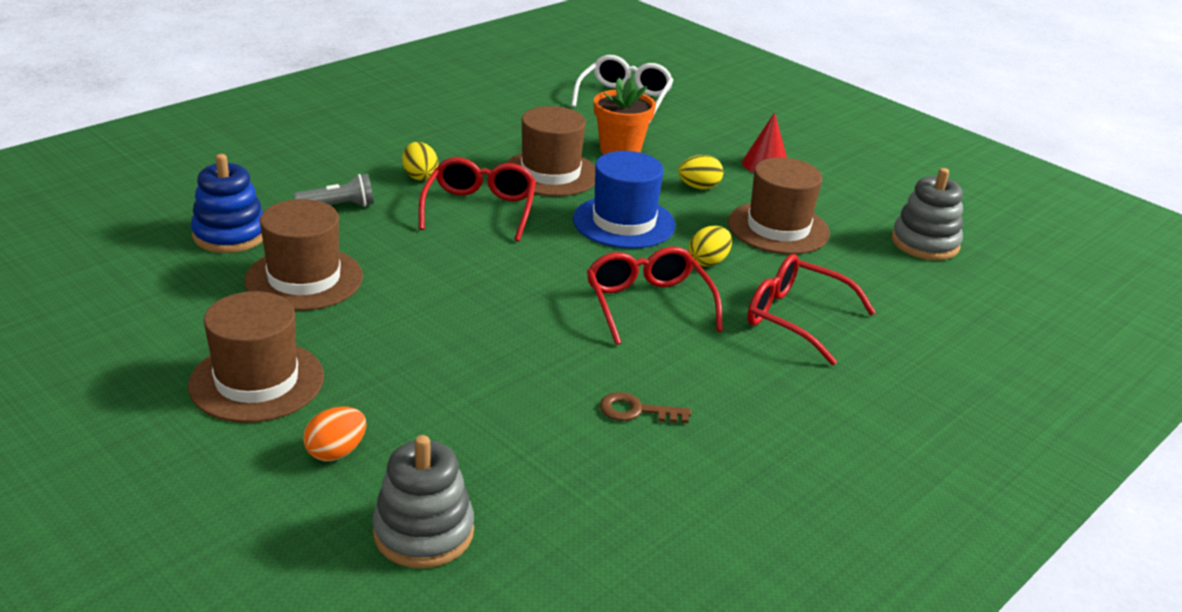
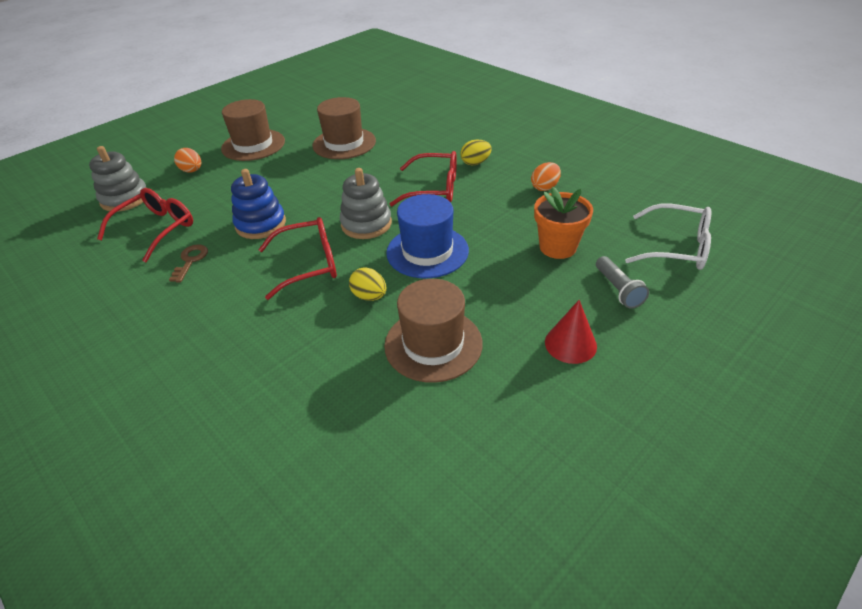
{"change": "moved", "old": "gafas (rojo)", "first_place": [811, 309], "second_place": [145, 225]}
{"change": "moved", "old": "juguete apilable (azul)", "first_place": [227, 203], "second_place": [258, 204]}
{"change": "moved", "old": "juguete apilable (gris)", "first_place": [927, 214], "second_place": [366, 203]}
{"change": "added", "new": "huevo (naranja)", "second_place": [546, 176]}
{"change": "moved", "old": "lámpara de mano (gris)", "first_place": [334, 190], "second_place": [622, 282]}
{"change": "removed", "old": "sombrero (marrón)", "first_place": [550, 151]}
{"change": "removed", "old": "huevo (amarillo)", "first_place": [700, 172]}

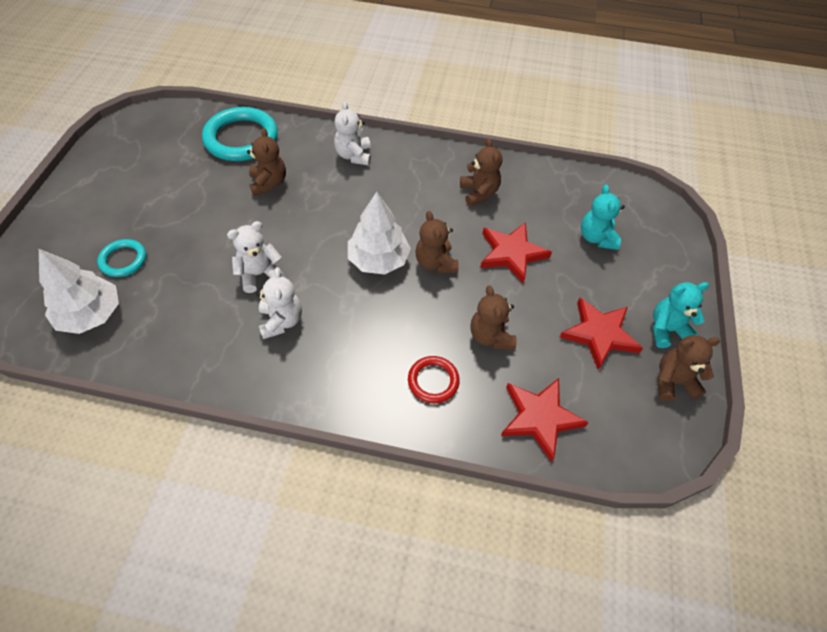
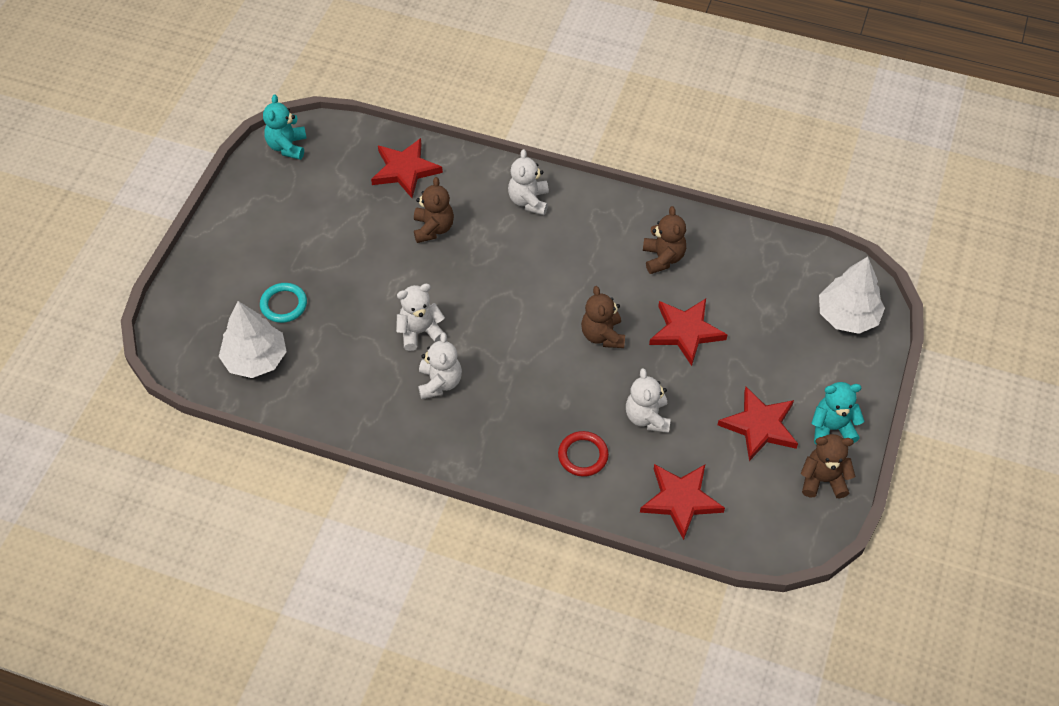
{"change": "moved", "old": "osito (turquesa)", "first_place": [603, 217], "second_place": [285, 127]}
{"change": "replaced", "old": "anillo (turquesa)", "new": "estrella (rojo)", "first_place": [240, 134], "second_place": [407, 168]}
{"change": "recoloured", "old": "osito (marrón)", "new": "osito (blanco)", "first_place": [493, 317], "second_place": [648, 400]}
{"change": "moved", "old": "árbol (blanco)", "first_place": [379, 233], "second_place": [852, 295]}

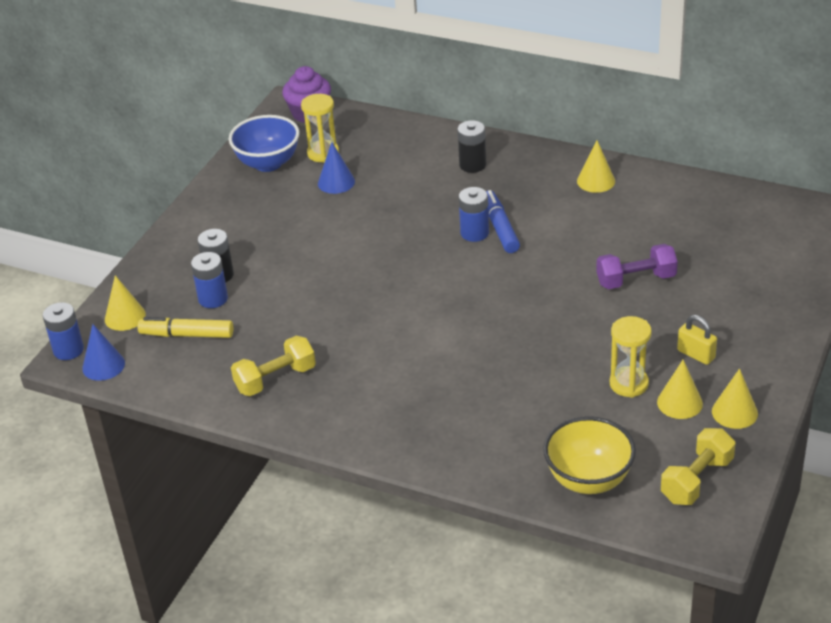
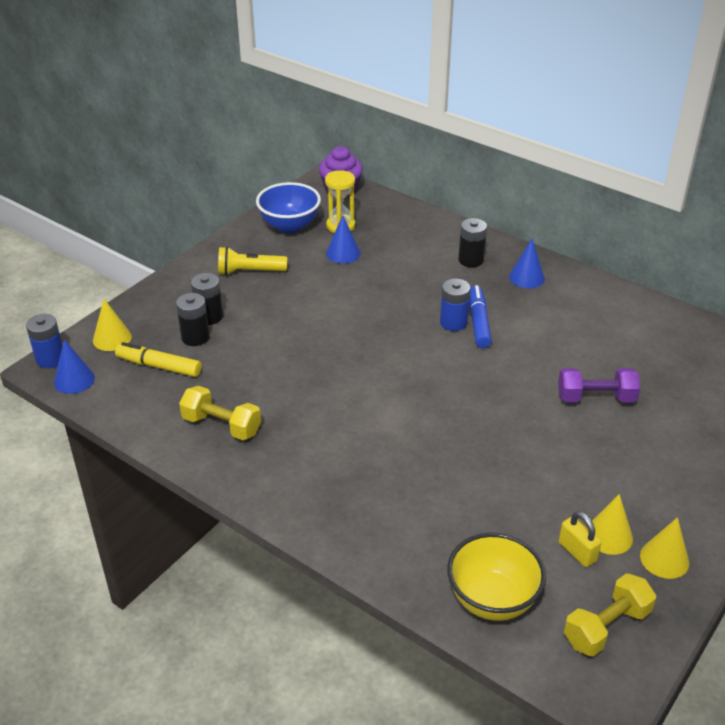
{"change": "recoloured", "old": "pila (azul)", "new": "pila (negro)", "first_place": [209, 280], "second_place": [192, 319]}
{"change": "turned", "old": "mancuerna (amarillo)", "first_place": [273, 366], "second_place": [220, 413], "degrees": 45}
{"change": "added", "new": "lámpara de mano (amarillo)", "second_place": [252, 261]}
{"change": "added", "new": "cono (azul)", "second_place": [527, 263]}
{"change": "moved", "old": "candado (amarillo)", "first_place": [697, 340], "second_place": [580, 539]}
{"change": "removed", "old": "cono (amarillo)", "first_place": [596, 166]}
{"change": "removed", "old": "reloj de arena (amarillo)", "first_place": [631, 357]}

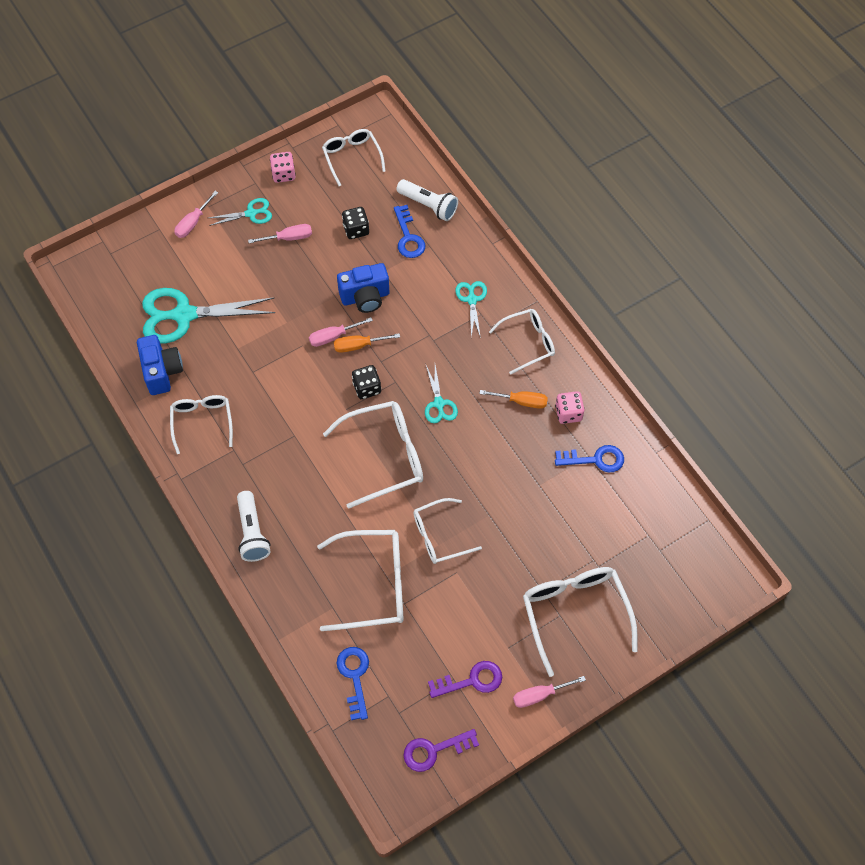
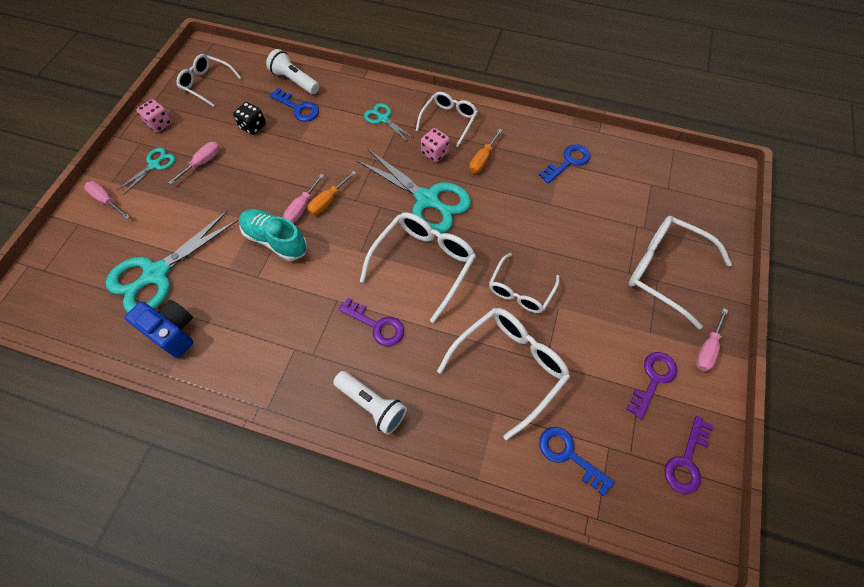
{"change": "turned", "old": "destornillador (rosa)", "first_place": [196, 214], "second_place": [107, 200], "degrees": 135}
{"change": "added", "new": "zapato (turquesa)", "second_place": [273, 235]}
{"change": "turned", "old": "lámpara de mano (blanco)", "first_place": [427, 200], "second_place": [292, 71], "degrees": -135}
{"change": "added", "new": "llave (morado)", "second_place": [371, 322]}
{"change": "resized", "old": "tijeras (turquesa)", "first_place": [441, 394], "second_place": [413, 191], "factor": 2.0}
{"change": "moved", "old": "dado (rosa)", "first_place": [570, 407], "second_place": [435, 145]}
{"change": "turned", "old": "destornillador (naranja)", "first_place": [513, 399], "second_place": [485, 151], "degrees": 150}
{"change": "removed", "old": "gafas (blanco)", "first_place": [201, 424]}
{"change": "removed", "old": "cámara (azul)", "first_place": [363, 288]}
{"change": "removed", "old": "dado (negro)", "first_place": [366, 382]}

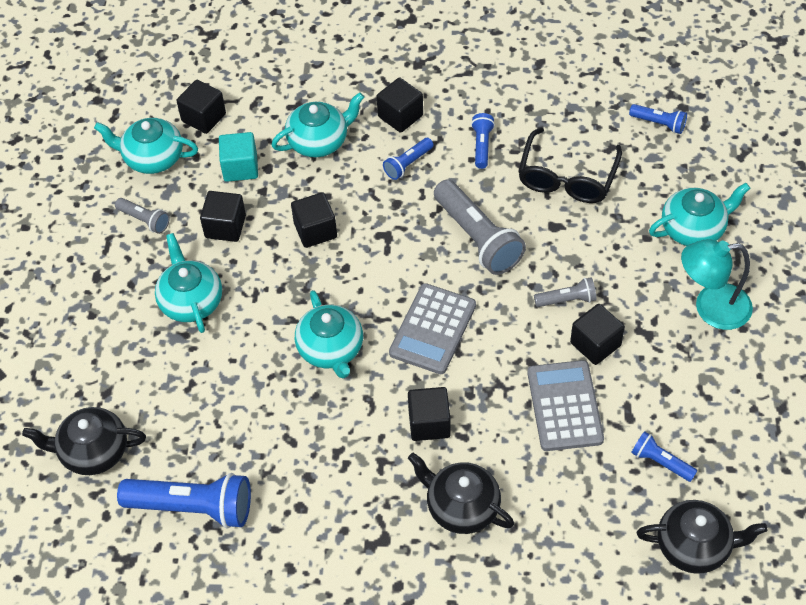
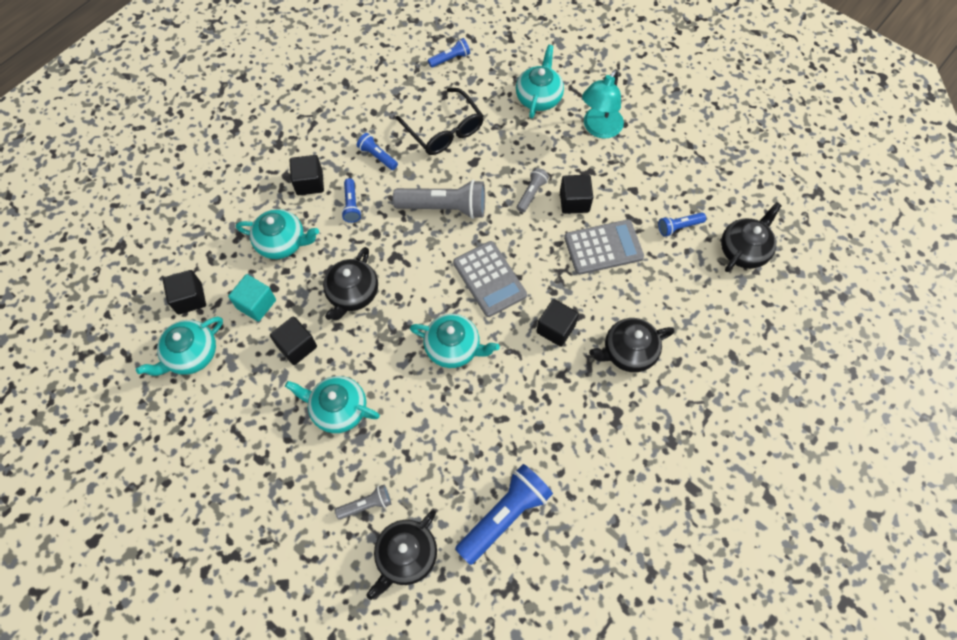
{"change": "turned", "old": "tetera (turquesa)", "first_place": [317, 124], "second_place": [277, 234], "degrees": 90}
{"change": "replaced", "old": "cubo (negro)", "new": "tetera (negro)", "first_place": [314, 220], "second_place": [350, 283]}
{"change": "moved", "old": "lámpara de mano (gris)", "first_place": [142, 216], "second_place": [363, 502]}
{"change": "turned", "old": "calculadora (gris)", "first_place": [565, 405], "second_place": [604, 247], "degrees": 135}

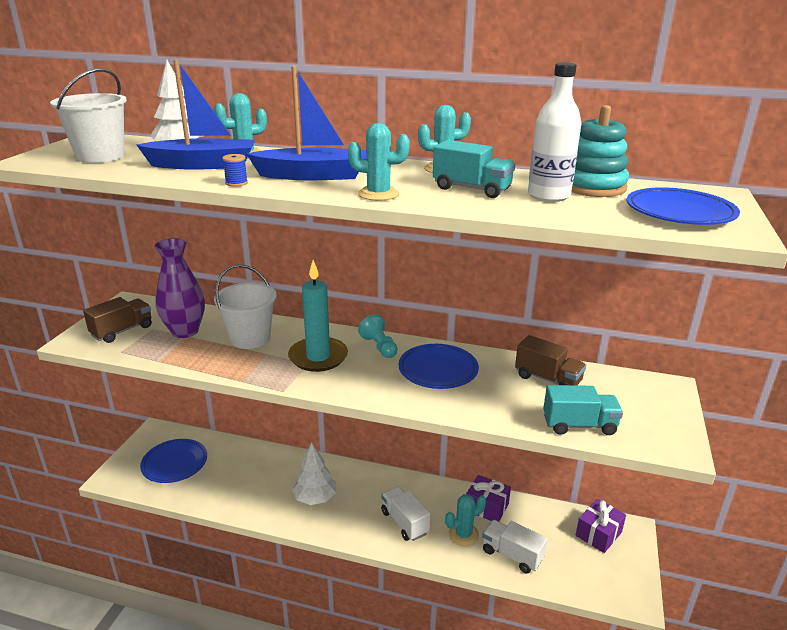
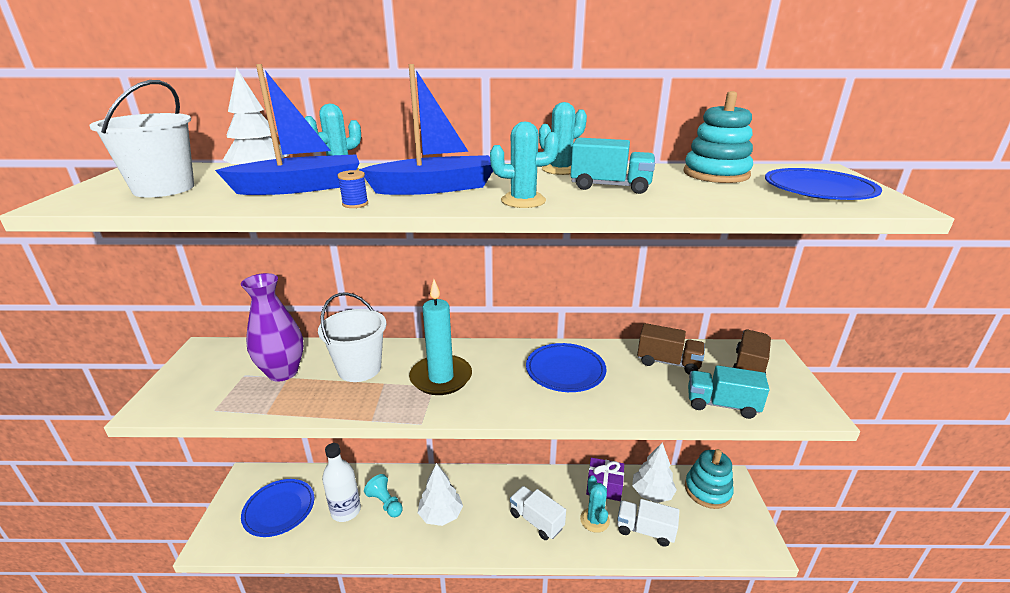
{"change": "moved", "old": "botella (blanco)", "first_place": [555, 132], "second_place": [341, 482]}
{"change": "moved", "old": "peón (turquesa)", "first_place": [377, 336], "second_place": [383, 495]}
{"change": "turned", "old": "cactus (turquesa)", "first_place": [465, 520], "second_place": [595, 504], "degrees": -60}
{"change": "added", "new": "árbol (blanco)", "second_place": [654, 472]}
{"change": "replaced", "old": "regalo (morado)", "new": "juguete apilable (turquesa)", "first_place": [600, 526], "second_place": [709, 479]}
{"change": "turned", "old": "camión (turquesa)", "first_place": [583, 410], "second_place": [728, 392], "degrees": -150}
{"change": "moved", "old": "camión (marrón)", "first_place": [117, 320], "second_place": [752, 352]}

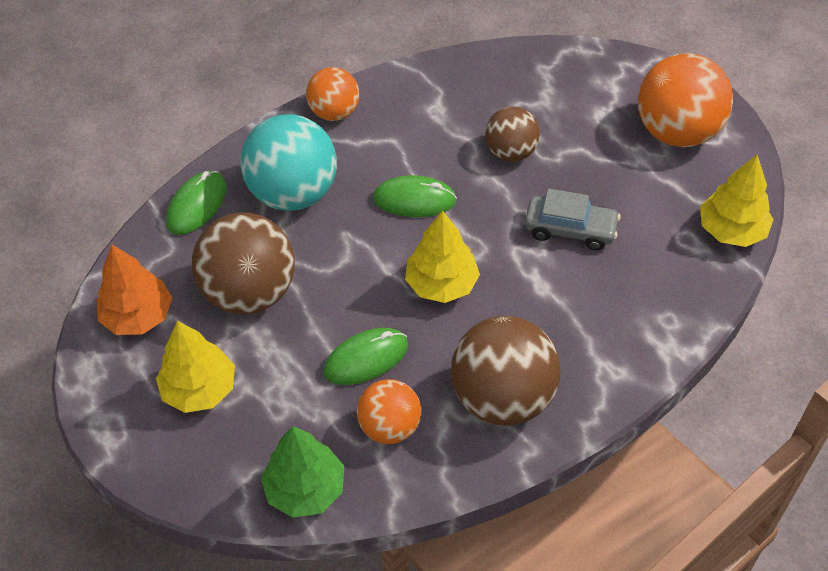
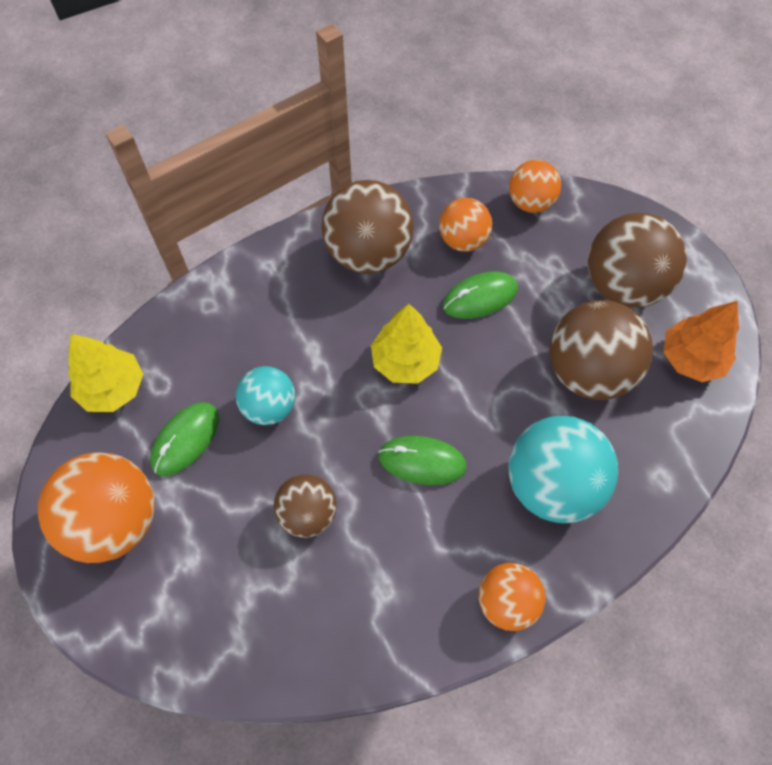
{"change": "moved", "old": "ratón (verde)", "first_place": [196, 203], "second_place": [184, 439]}
{"change": "replaced", "old": "coche (gris)", "new": "pelota (turquesa)", "first_place": [573, 219], "second_place": [265, 395]}
{"change": "replaced", "old": "árbol (verde)", "new": "pelota (naranja)", "first_place": [302, 472], "second_place": [535, 186]}
{"change": "replaced", "old": "árbol (amarillo)", "new": "pelota (marrón)", "first_place": [195, 367], "second_place": [637, 260]}

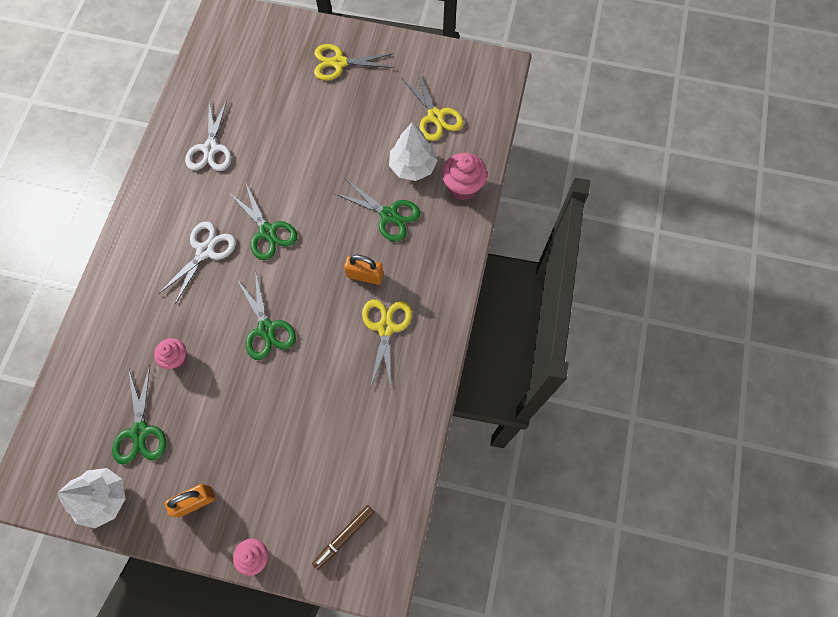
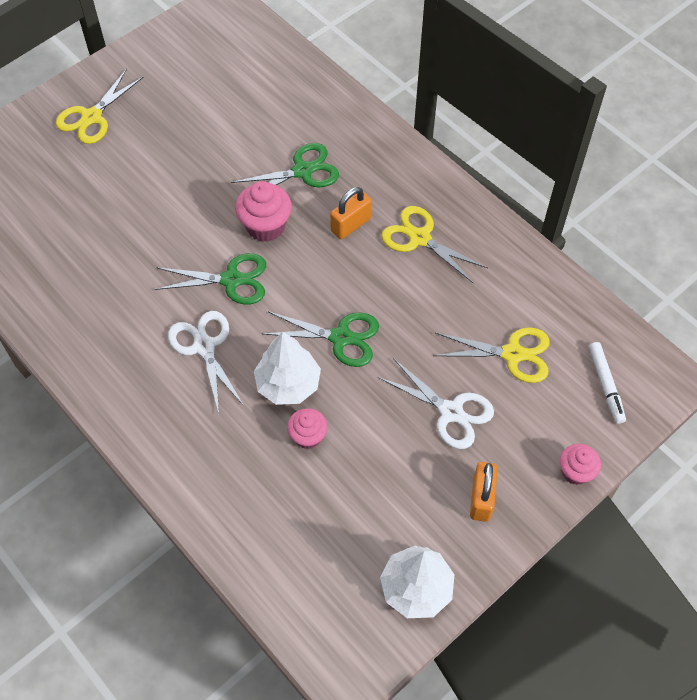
{"change": "moved", "old": "magdalena (rosa)", "first_place": [464, 176], "second_place": [263, 211]}
{"change": "moved", "old": "árbol (blanco)", "first_place": [413, 151], "second_place": [287, 368]}
{"change": "moved", "old": "tijeras (blanco)", "first_place": [208, 135], "second_place": [436, 403]}
{"change": "moved", "old": "tijeras (amarillo)", "first_place": [433, 106], "second_place": [491, 355]}
{"change": "recoloured", "old": "rotulador (marrón)", "new": "rotulador (blanco)", "first_place": [343, 537], "second_place": [607, 383]}
{"change": "removed", "old": "tijeras (verde)", "first_place": [139, 415]}

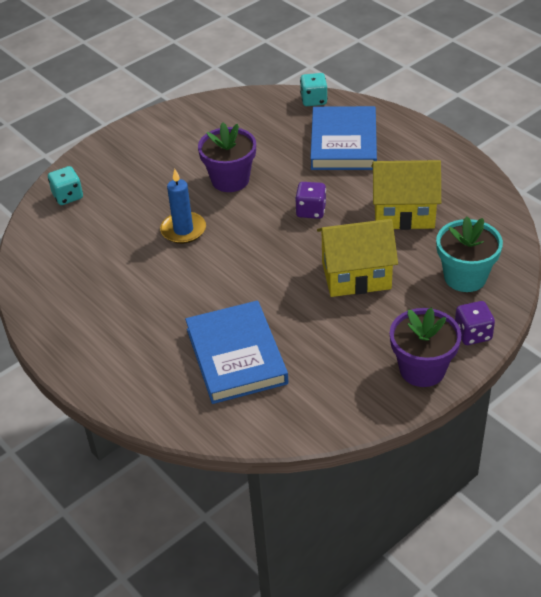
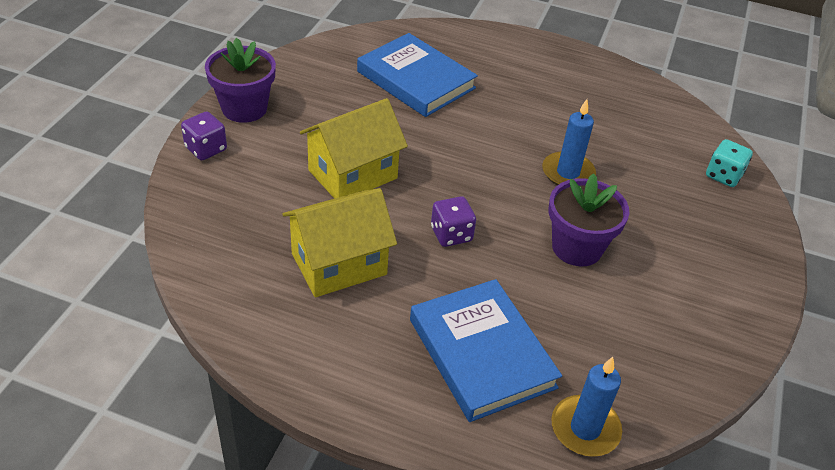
{"change": "replaced", "old": "dado (turquesa)", "new": "vela (azul)", "first_place": [314, 89], "second_place": [586, 407]}
{"change": "removed", "old": "maceta (turquesa)", "first_place": [469, 254]}

